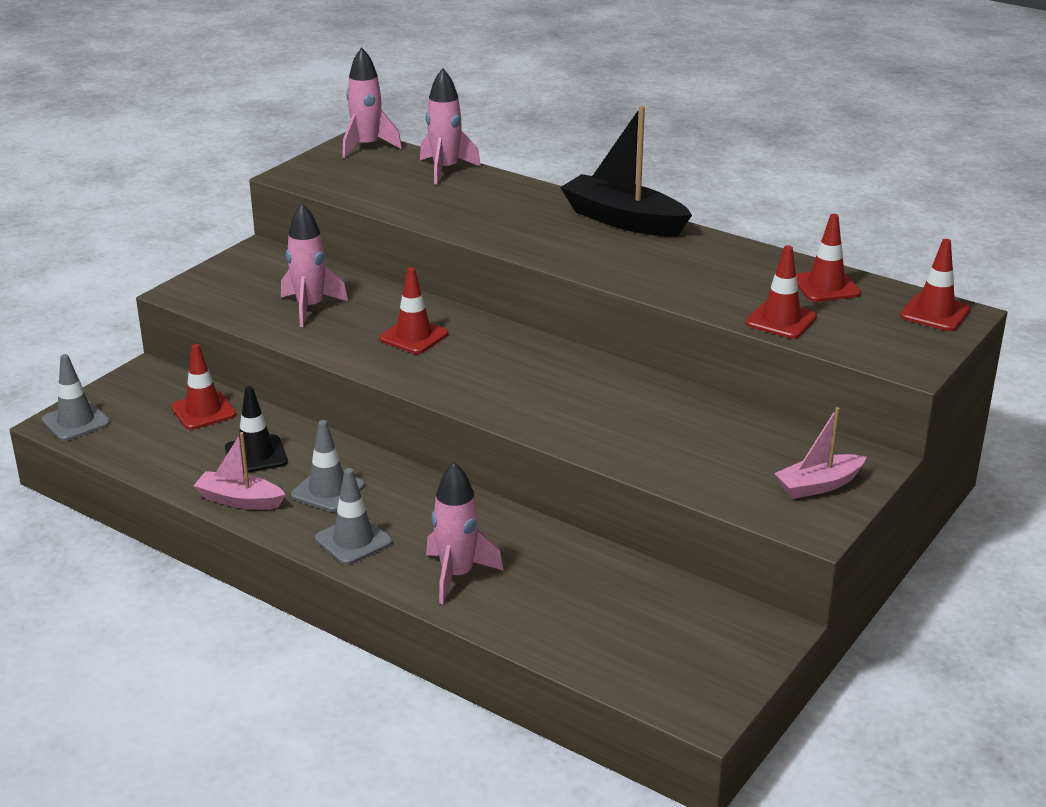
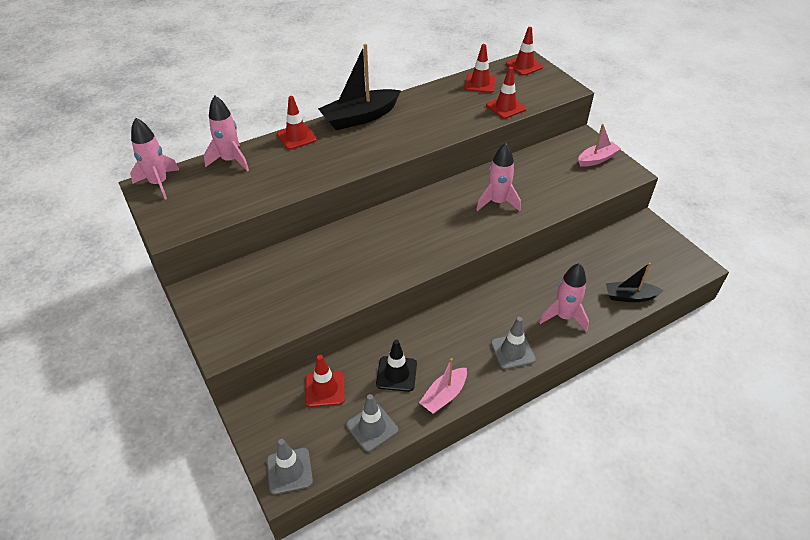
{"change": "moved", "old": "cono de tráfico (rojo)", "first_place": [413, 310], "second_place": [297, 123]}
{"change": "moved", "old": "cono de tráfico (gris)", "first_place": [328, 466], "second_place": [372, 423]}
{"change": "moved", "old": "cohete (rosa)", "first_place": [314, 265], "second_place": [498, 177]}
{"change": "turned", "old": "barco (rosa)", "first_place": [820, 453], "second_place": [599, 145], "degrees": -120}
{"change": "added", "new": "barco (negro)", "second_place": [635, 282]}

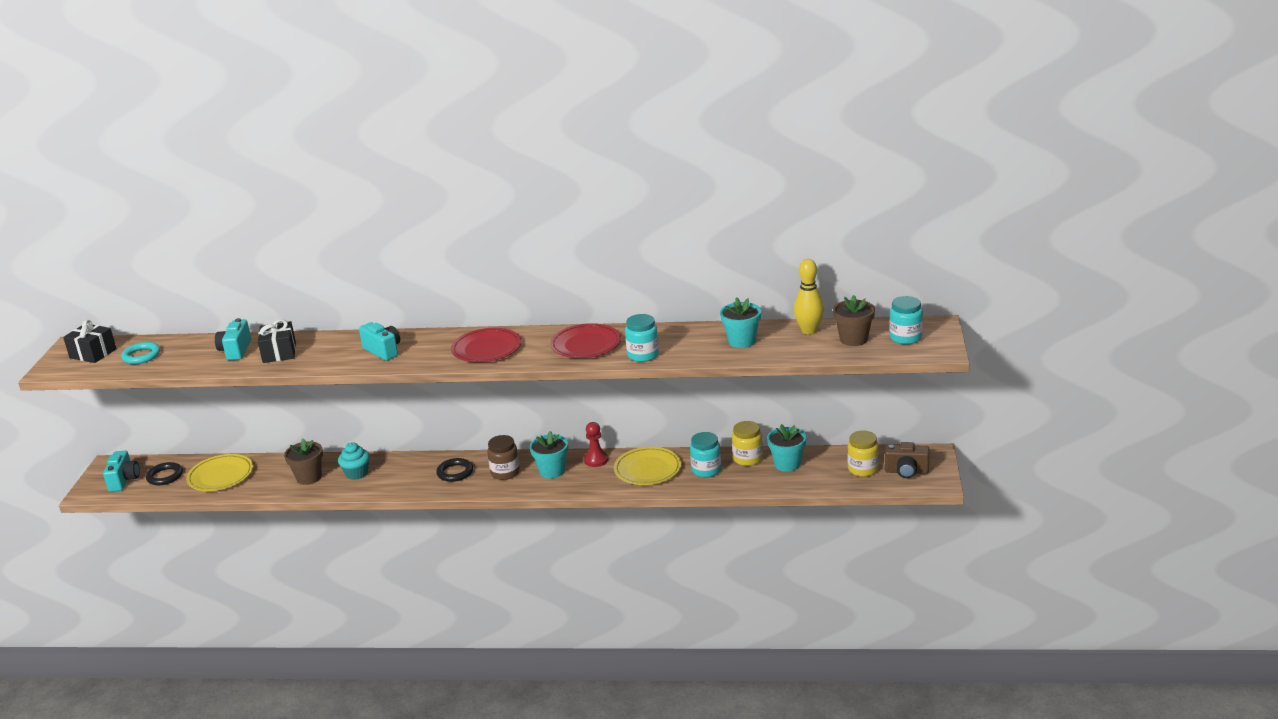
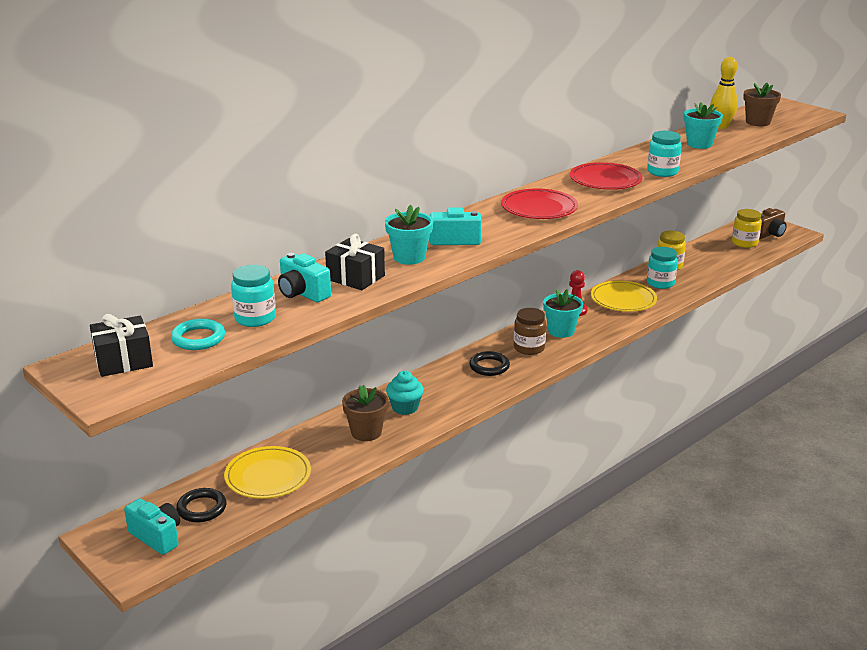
{"change": "moved", "old": "tarro (turquesa)", "first_place": [906, 320], "second_place": [253, 296]}
{"change": "moved", "old": "maceta (turquesa)", "first_place": [786, 448], "second_place": [409, 235]}

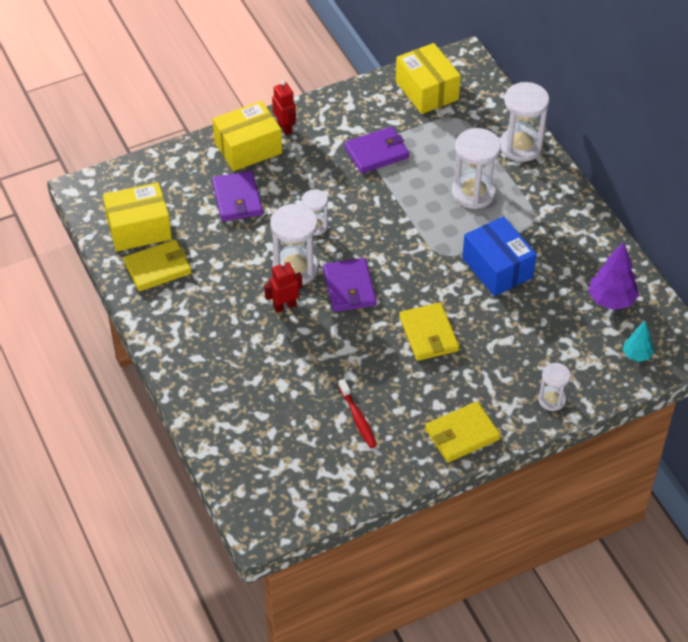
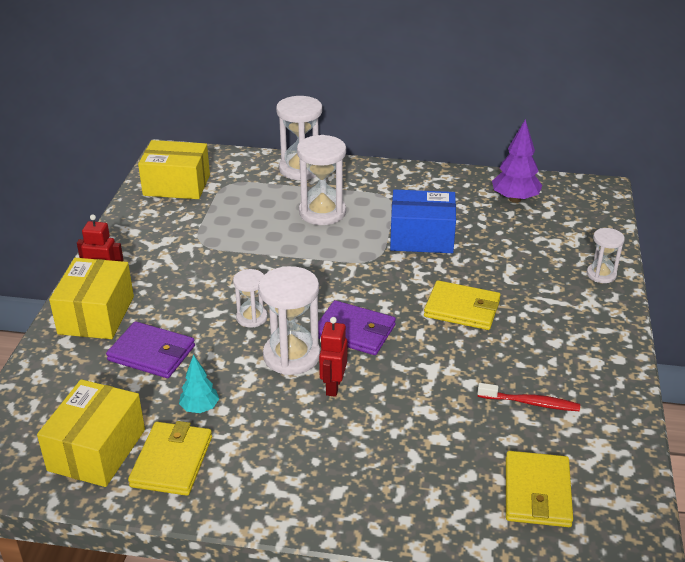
{"change": "moved", "old": "árbol (turquesa)", "first_place": [638, 341], "second_place": [199, 384]}
{"change": "moved", "old": "cartera (amarillo)", "first_place": [463, 432], "second_place": [539, 489]}
{"change": "removed", "old": "cartera (morado)", "first_place": [376, 150]}

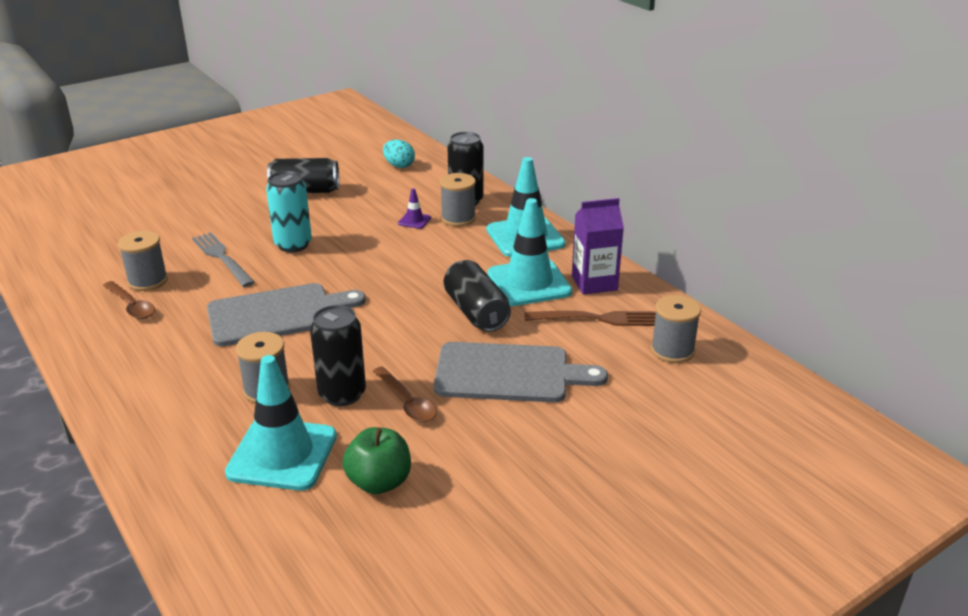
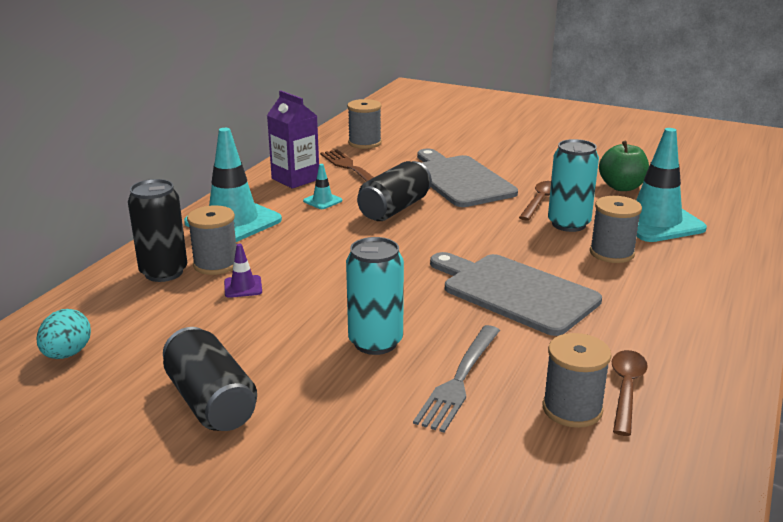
{"change": "resized", "old": "cono de tráfico (turquesa)", "first_place": [530, 252], "second_place": [322, 186], "factor": 0.43}
{"change": "recoloured", "old": "lata (negro)", "new": "lata (turquesa)", "first_place": [338, 355], "second_place": [573, 185]}

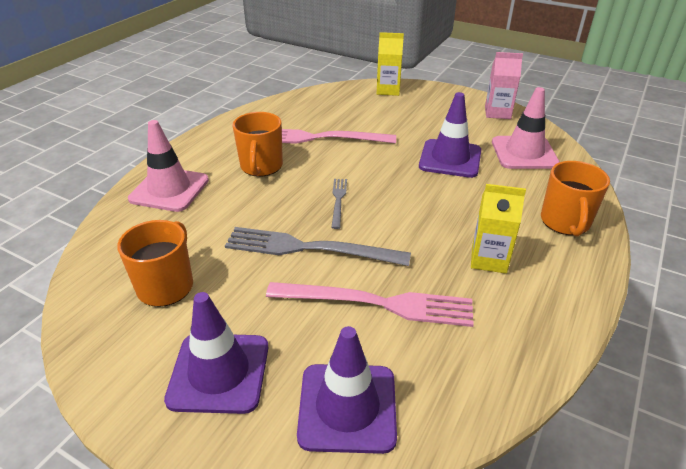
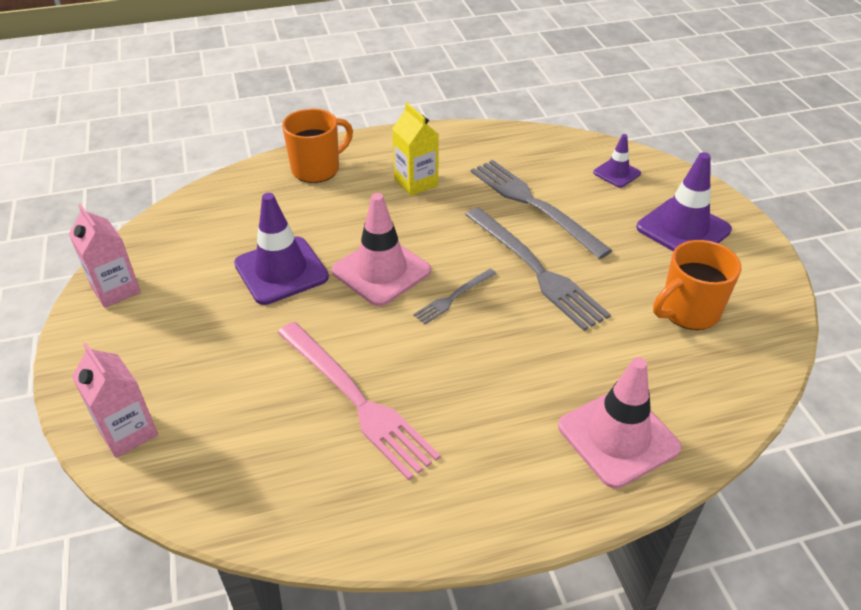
{"change": "recoloured", "old": "cartón de leche (amarillo)", "new": "cartón de leche (rosa)", "first_place": [390, 64], "second_place": [115, 400]}
{"change": "moved", "old": "cono de tráfico (rosa)", "first_place": [526, 128], "second_place": [381, 249]}
{"change": "recoloured", "old": "tenedor (rosa)", "new": "tenedor (gris)", "first_place": [370, 304], "second_place": [542, 209]}
{"change": "resized", "old": "cono de tráfico (morado)", "first_place": [347, 390], "second_place": [617, 161], "factor": 0.55}
{"change": "removed", "old": "taza (naranja)", "first_place": [257, 144]}

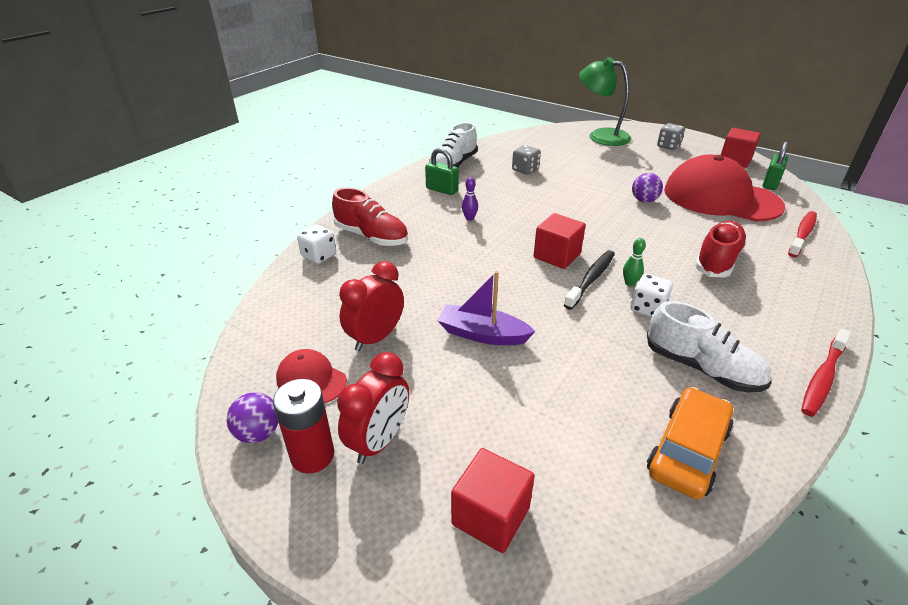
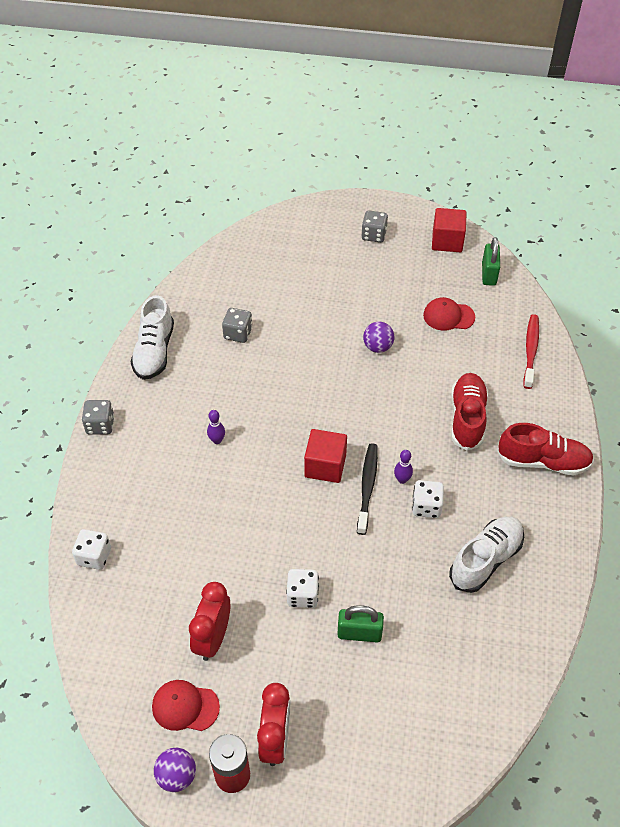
{"change": "added", "new": "dado (gris)", "second_place": [98, 417]}
{"change": "replaced", "old": "barco (morado)", "new": "dado (blanco)", "first_place": [486, 308], "second_place": [302, 588]}
{"change": "moved", "old": "candado (verde)", "first_place": [442, 171], "second_place": [360, 623]}
{"change": "recoloured", "old": "bolo (verde)", "new": "bolo (morado)", "first_place": [634, 262], "second_place": [403, 467]}
{"change": "resized", "old": "gorra (rojo)", "first_place": [724, 188], "second_place": [449, 314], "factor": 0.44}
{"change": "turned", "old": "zapato (blanco)", "first_place": [709, 346], "second_place": [486, 554], "degrees": -60}
{"change": "moved", "old": "zapato (rojo)", "first_place": [370, 217], "second_place": [545, 449]}
{"change": "removed", "old": "cubo (rojo)", "first_place": [493, 500]}
{"change": "removed", "old": "lámpara (verde)", "first_place": [605, 101]}
{"change": "removed", "old": "coche (naranja)", "first_place": [690, 443]}
{"change": "removed", "old": "cepillo de dientes (rojo)", "first_place": [826, 372]}

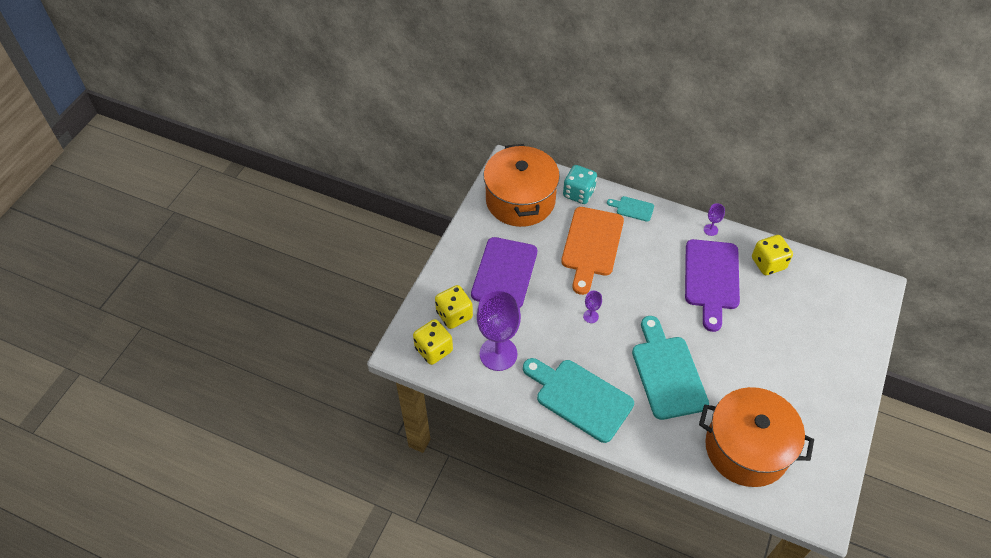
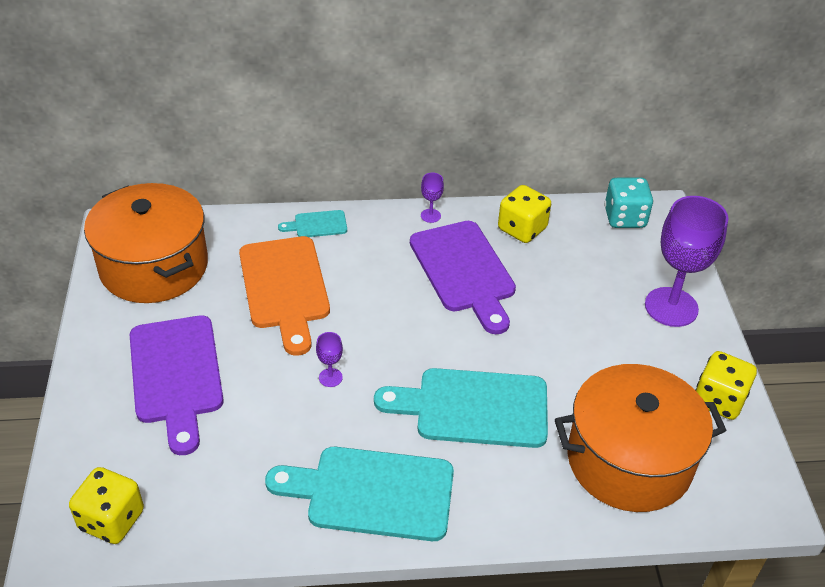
{"change": "turned", "old": "tabla de cortar (turquesa)", "first_place": [670, 368], "second_place": [461, 408], "degrees": -45}
{"change": "moved", "old": "dado (turquesa)", "first_place": [580, 184], "second_place": [628, 203]}
{"change": "moved", "old": "copa (morado)", "first_place": [499, 330], "second_place": [686, 261]}
{"change": "moved", "old": "dado (amarillo)", "first_place": [454, 307], "second_place": [726, 385]}

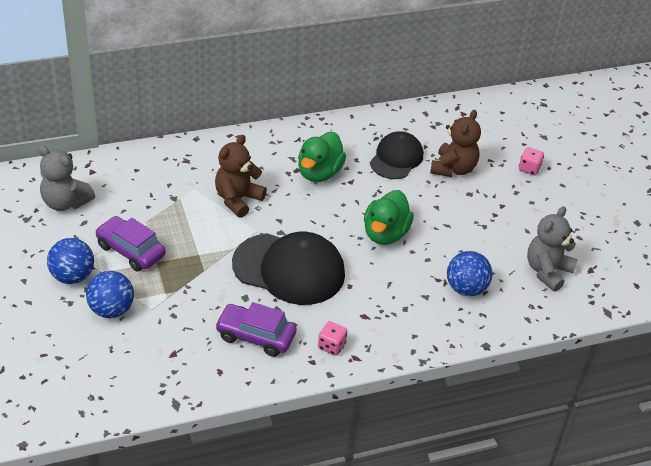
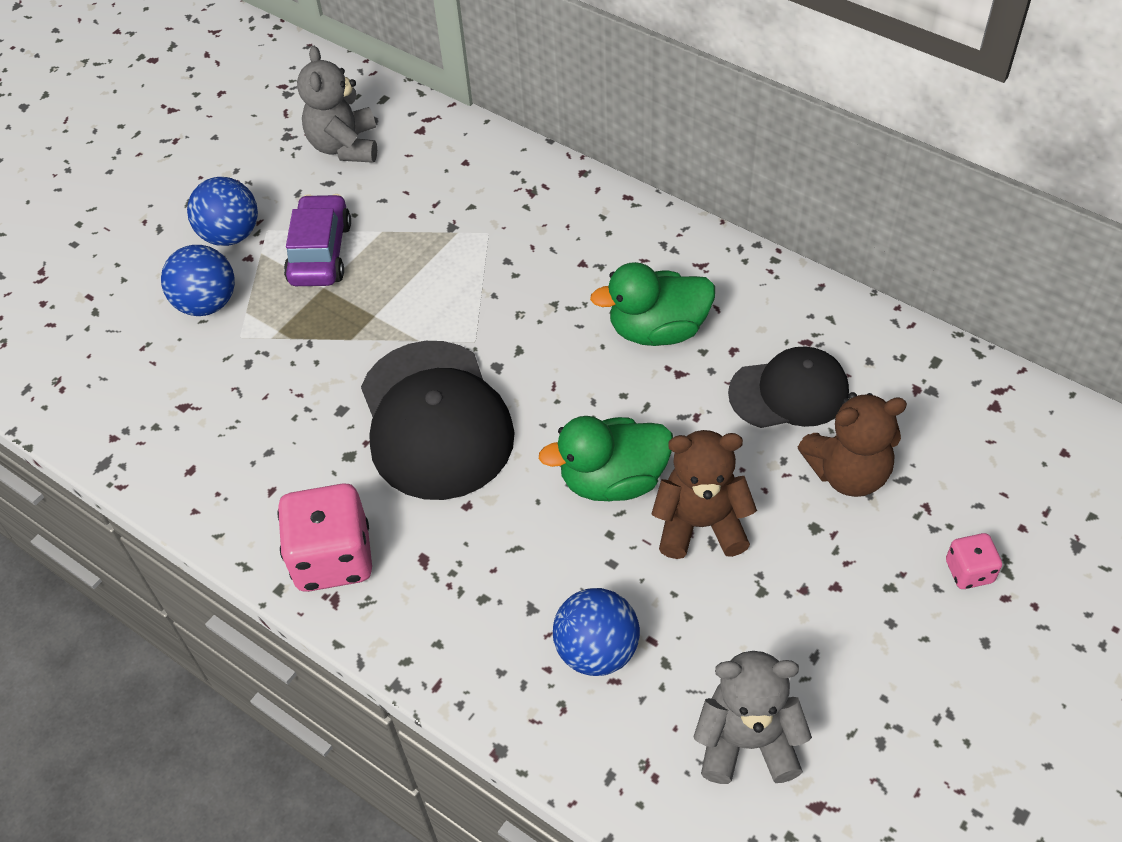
{"change": "resized", "old": "dado (rosa)", "first_place": [332, 338], "second_place": [324, 537], "factor": 1.98}
{"change": "moved", "old": "osito (marrón)", "first_place": [241, 176], "second_place": [704, 494]}
{"change": "removed", "old": "coche (morado)", "first_place": [256, 329]}

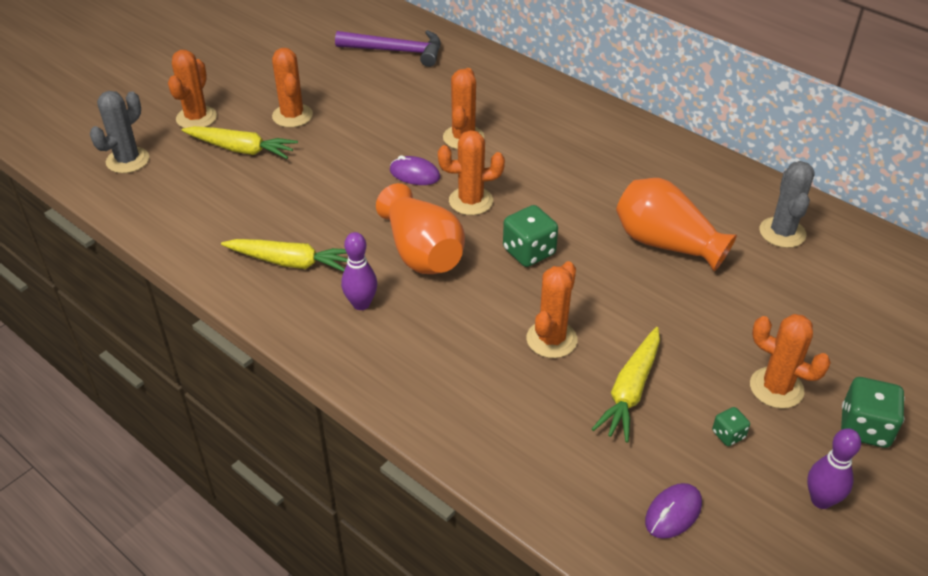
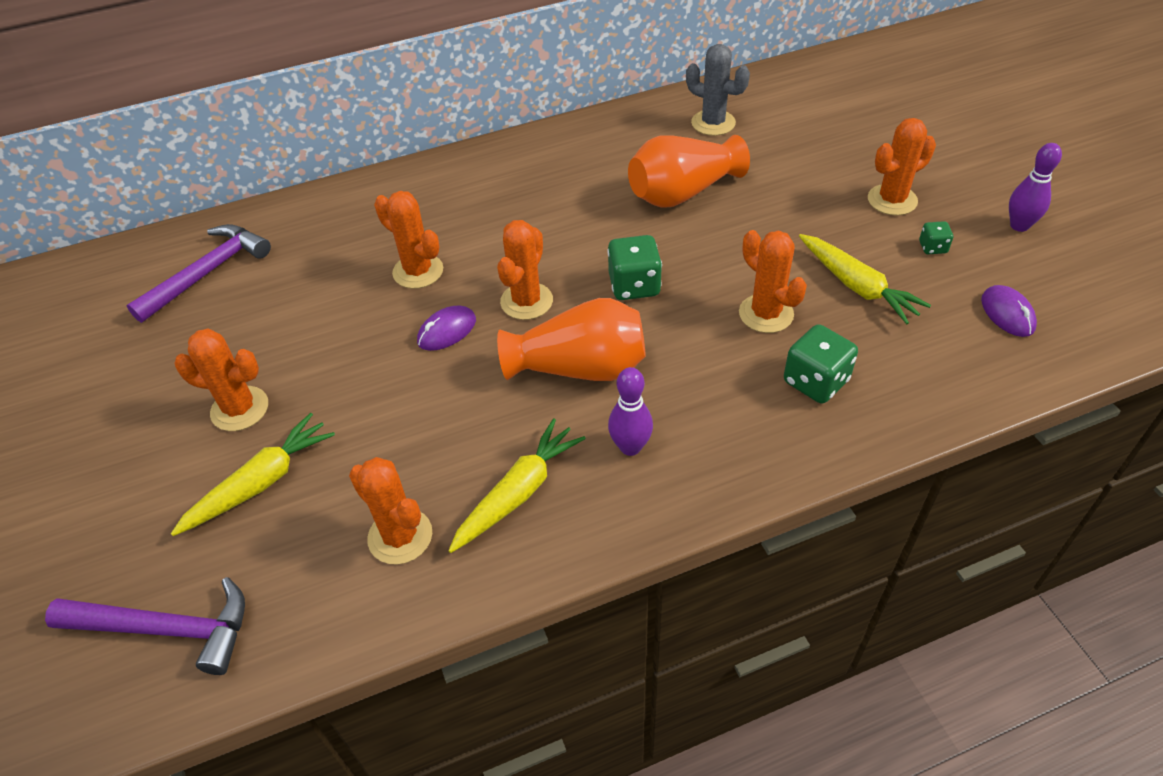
{"change": "replaced", "old": "cactus (gris)", "new": "martillo (morado)", "first_place": [119, 132], "second_place": [145, 626]}
{"change": "moved", "old": "cactus (naranja)", "first_place": [192, 89], "second_place": [390, 511]}
{"change": "moved", "old": "dado (verde)", "first_place": [873, 412], "second_place": [821, 363]}

